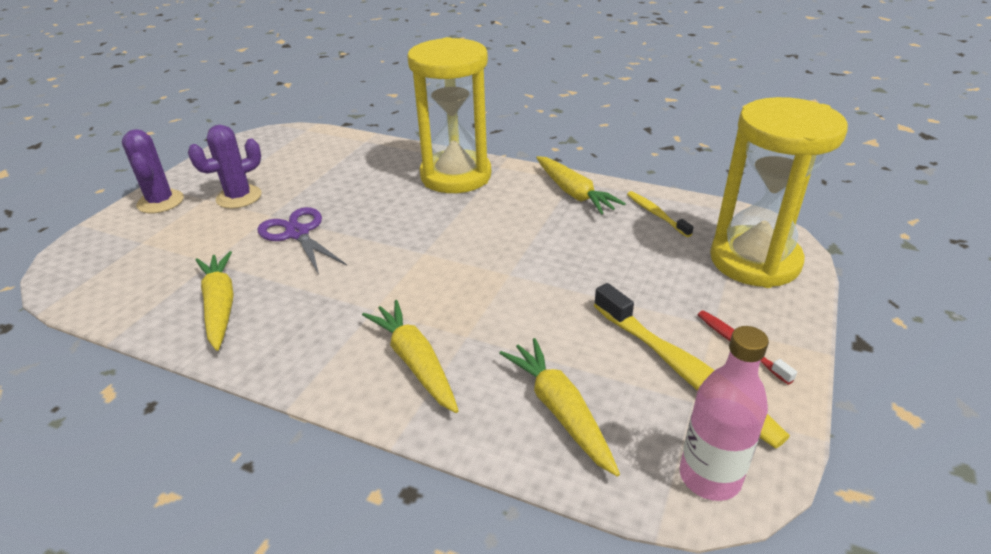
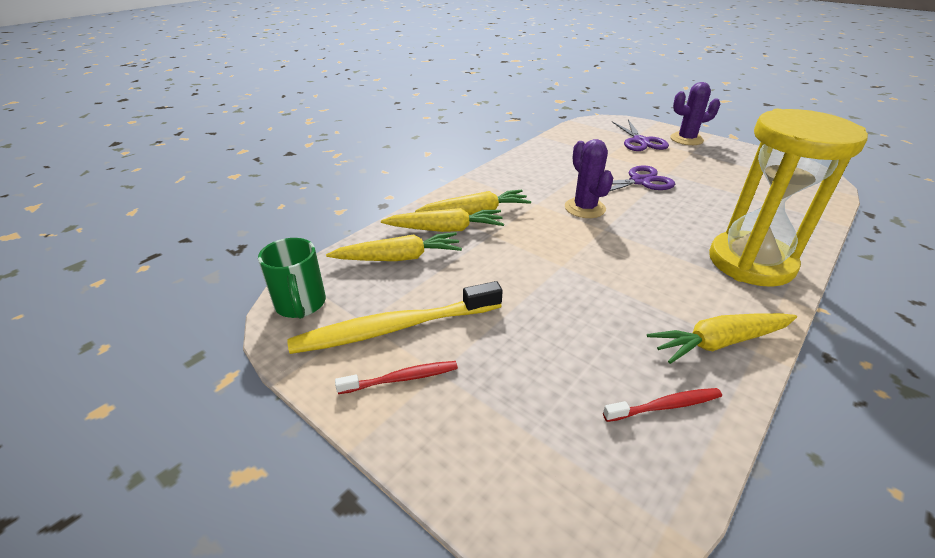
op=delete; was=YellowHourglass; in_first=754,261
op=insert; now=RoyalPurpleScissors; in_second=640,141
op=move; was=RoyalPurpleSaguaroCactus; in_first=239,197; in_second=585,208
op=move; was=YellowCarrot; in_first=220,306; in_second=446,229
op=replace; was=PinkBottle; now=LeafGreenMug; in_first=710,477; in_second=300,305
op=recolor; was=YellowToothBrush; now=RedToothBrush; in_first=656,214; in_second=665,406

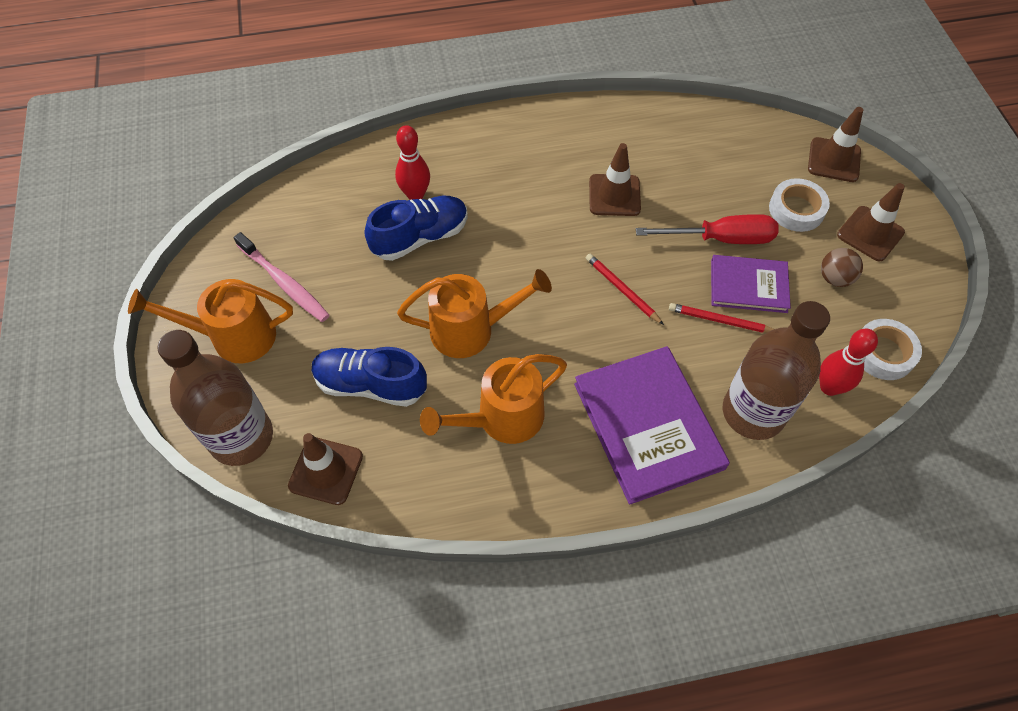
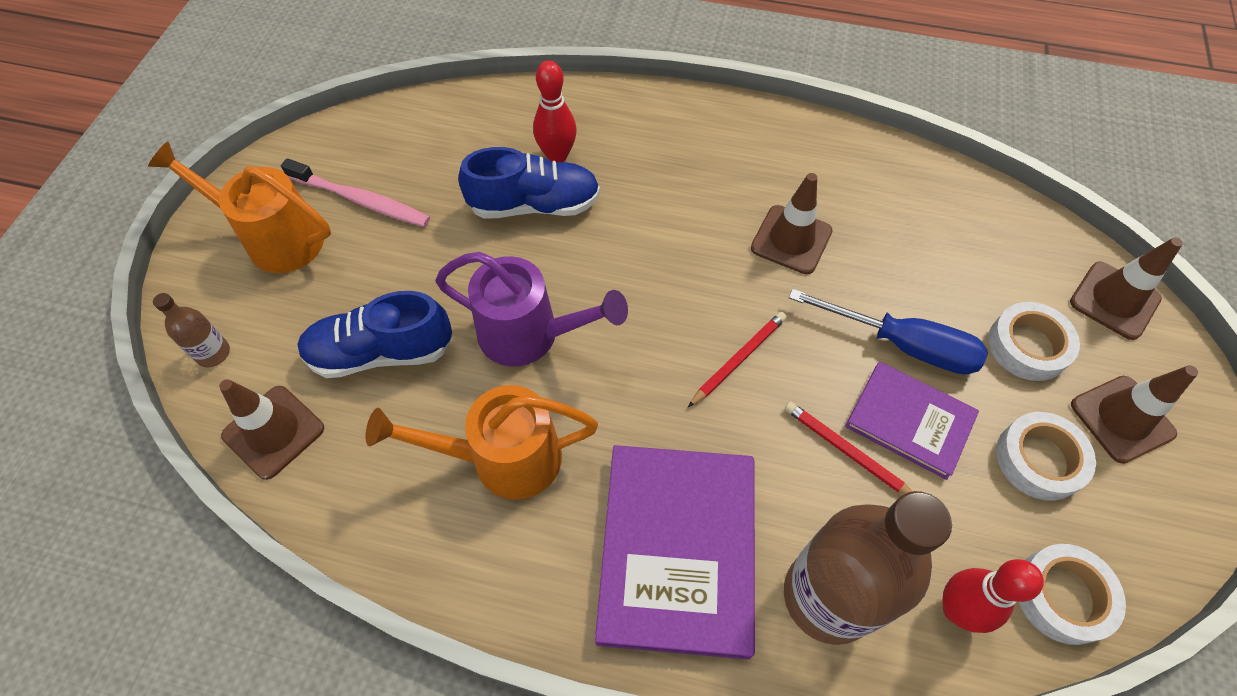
op=replace; was=DarkBrownPlayBall; now=PureWhiteRollOfTape; in_first=834,278; in_second=1039,459
op=recolor; was=OrangeColouredSprinklingCan; now=RoyalPurpleSprinklingCan; in_first=472,330; in_second=530,335
op=recolor; was=RedHandScrewdriver; now=BlueHandScrewdriver; in_first=720,238; in_second=902,344
op=rotate; was=PinkToothBrush; in_first=284,283; in_second=361,200; clockwise=-45
op=rotate; was=BlueLaceUpShoe; in_first=370,385; in_second=381,352; clockwise=-45
op=rotate; was=RedPencil; in_first=622,290; in_second=738,359; clockwise=60
op=resize; was=DarkBrownBottle; in_first=241,437; in_second=213,353; ratio=0.43

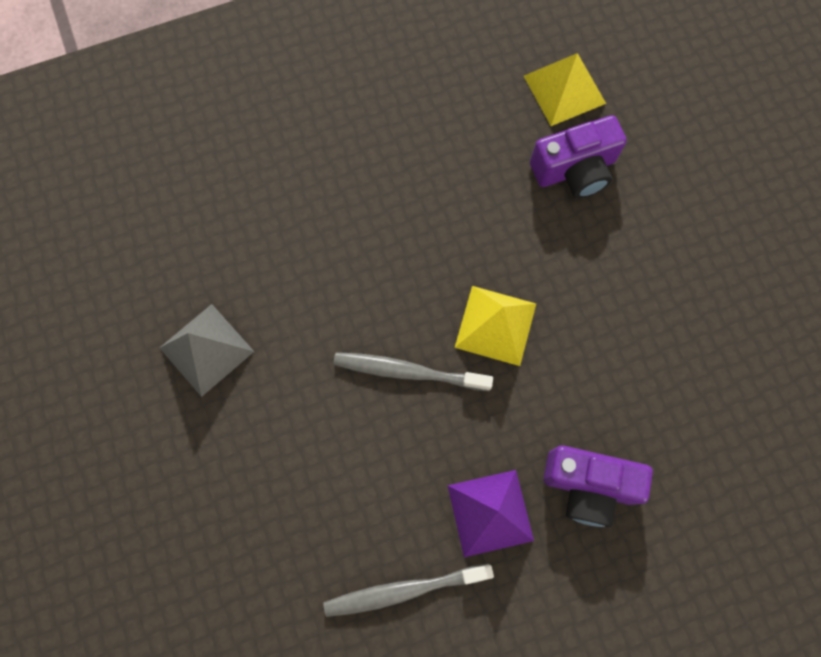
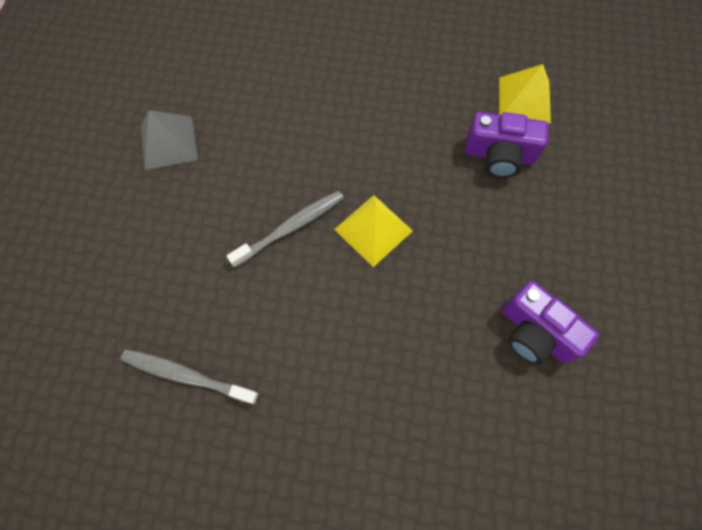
op=delete; was=RoyalPurpleSolidPyramid; in_first=490,512
op=move; was=RoyalPurpleCompactCamera; in_first=589,486; in_second=535,332
op=rotate; was=GrayToothBrush; in_first=408,371; in_second=291,228; clockwise=105

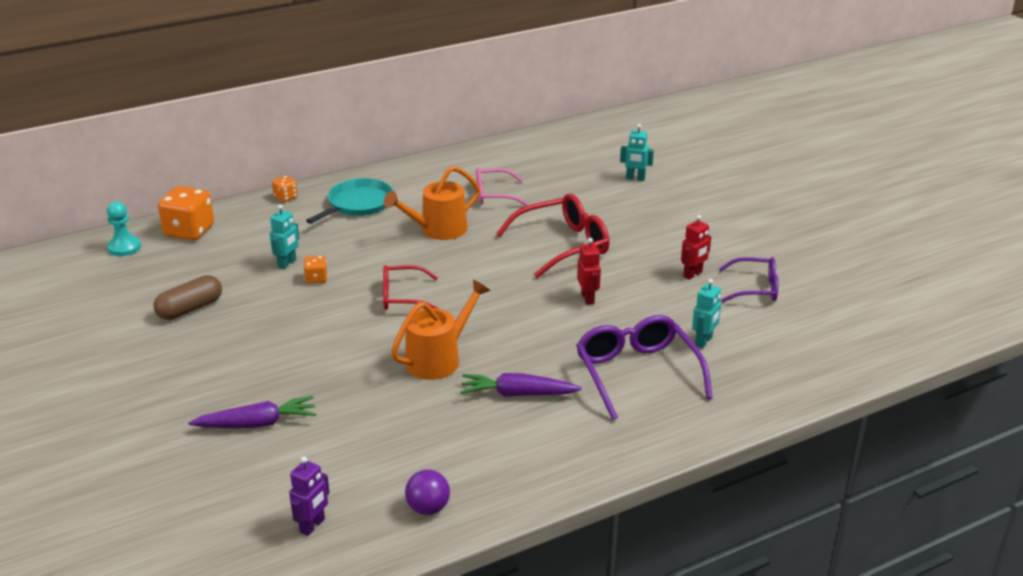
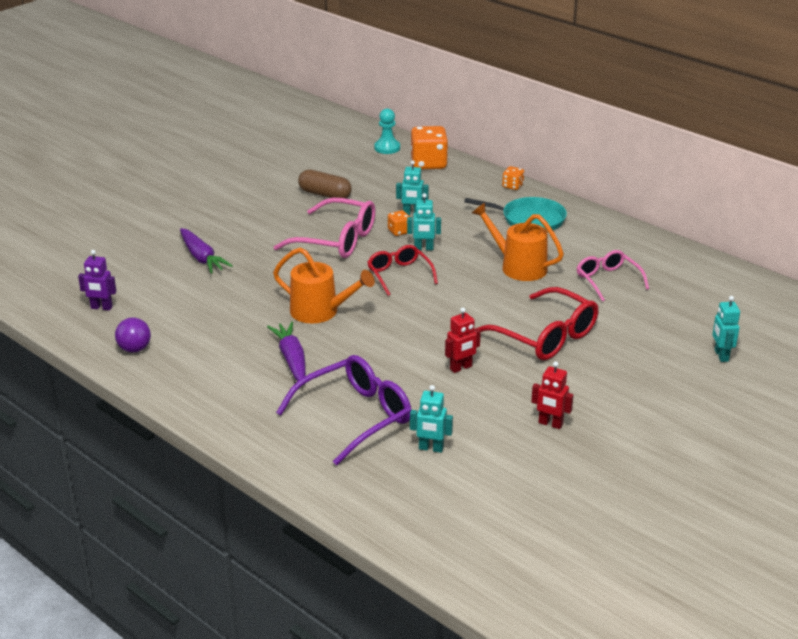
op=delete; was=RoyalPurpleGlasses; in_first=755,288
op=insert; now=PinkGlasses; in_second=336,240
op=insert; now=TealToyRobot; in_second=423,248

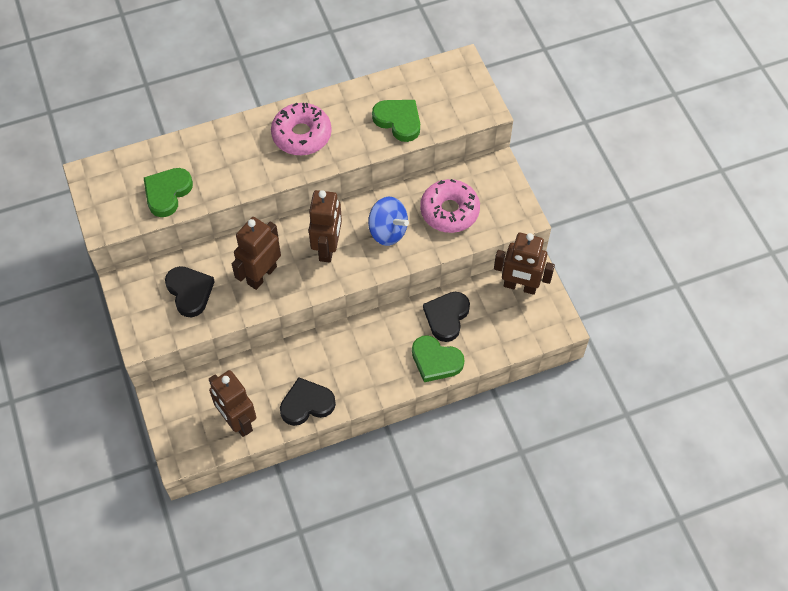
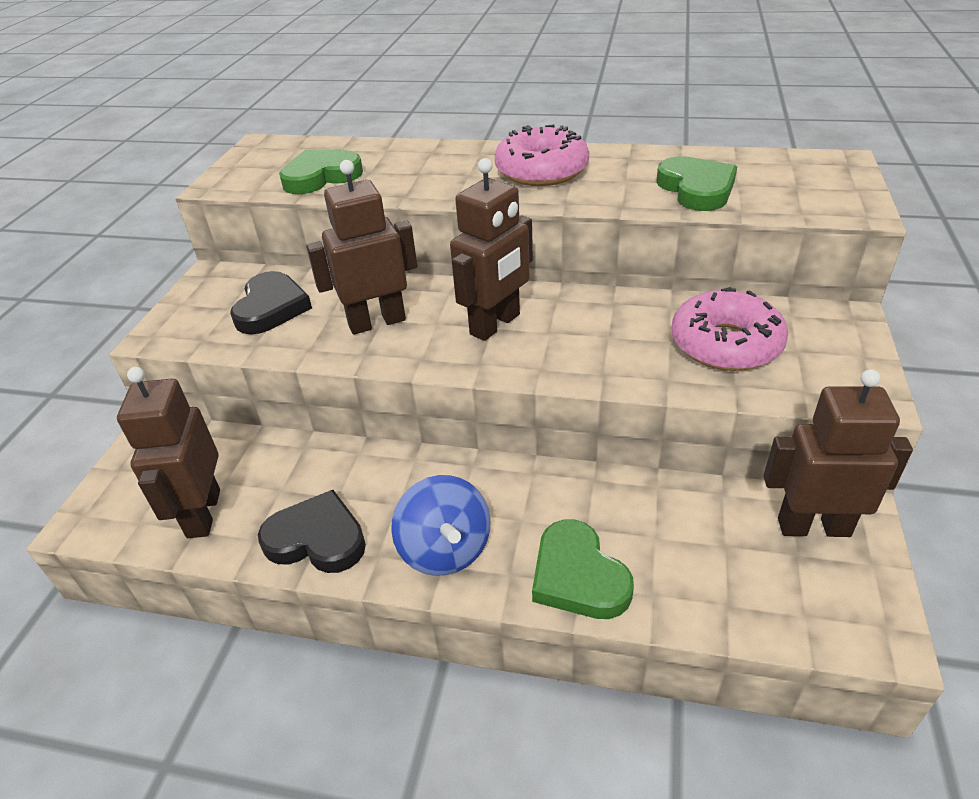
op=delete; was=BlackLoveHeart; in_first=446,317
op=move; was=BlueWhirligig; in_first=387,231; in_second=445,549
op=rotate; was=DarkBrownToyRobot; in_first=520,286; in_second=813,526; clockwise=135

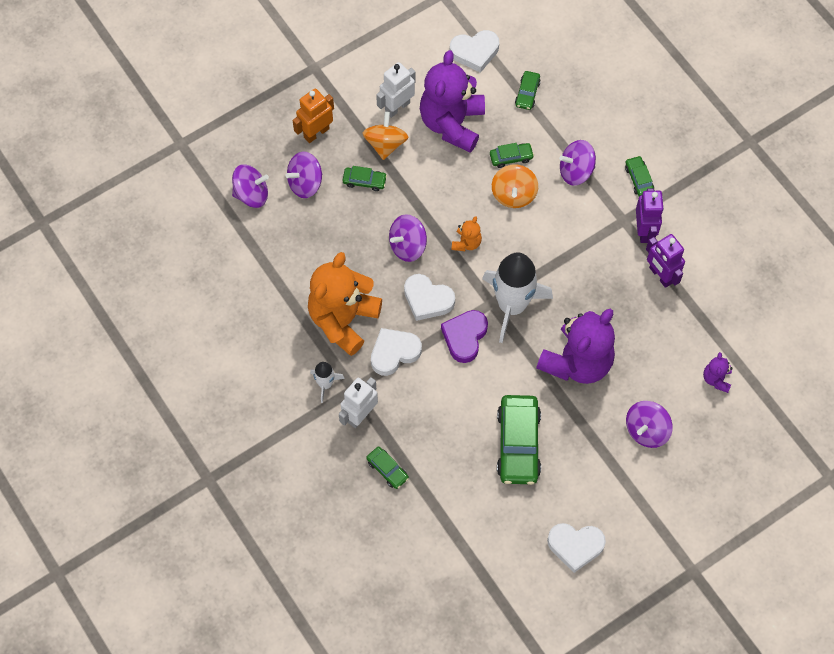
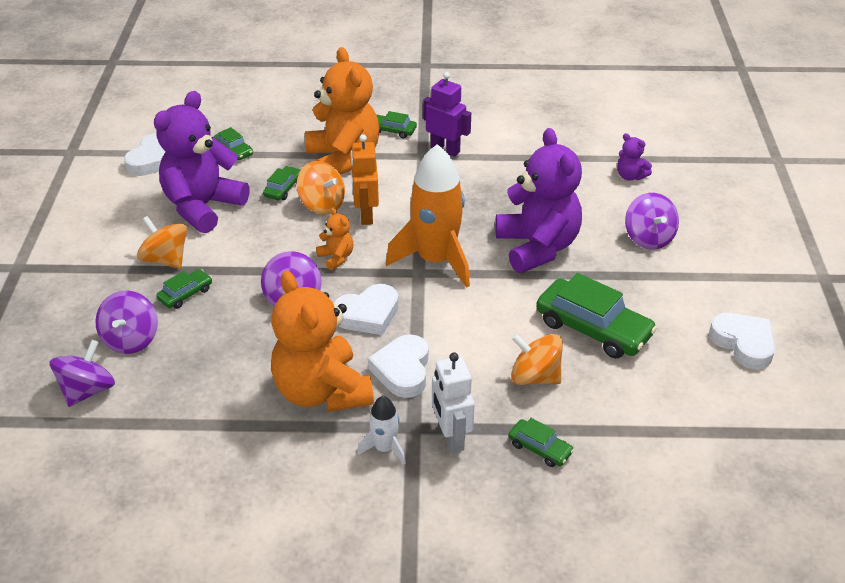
op=delete; was=PureWhiteToyRobot; in_first=397,107
op=delete; was=RoyalPurpleLoveHeart; in_first=465,337
op=delete; was=RoyalPurpleToyRobot; in_first=660,275
op=insert; now=OrangeColouredWhirligig; in_second=535,377
op=move; was=OrangeColouredToyRobot; in_first=316,133; in_second=366,215
op=replace; was=RoyalPurpleWhirligig; now=OrangeColouredTeddyBear; in_first=576,171; in_second=343,159
op=recolor; was=PureWhiteSpaceship; now=OrangeColouredSpaceship; in_first=512,306; in_second=436,260
op=rotate; was=LeafGreenCar; in_first=387,469; in_second=539,448; clockwise=45
op=rotate; was=RoyalPurpleTeddyBear; in_first=452,123; in_second=203,207; clockwise=75
op=rotate; was=PureWhiteLoveHeart; in_first=575,546; in_second=743,343; clockwise=-75

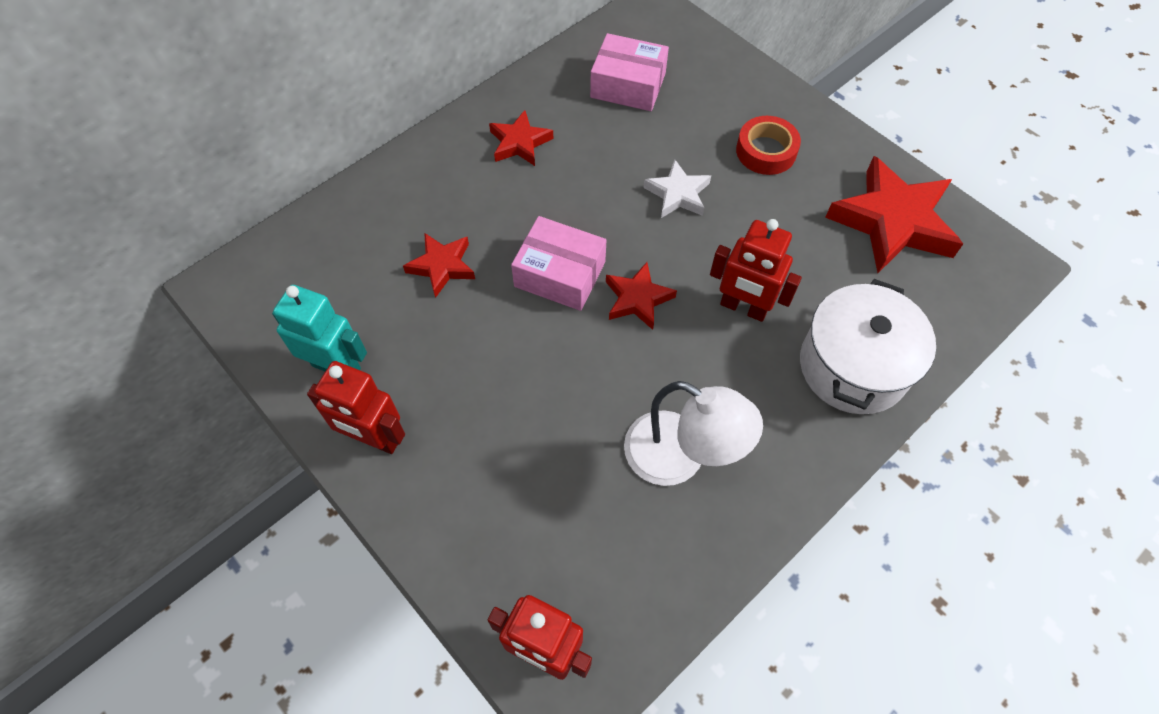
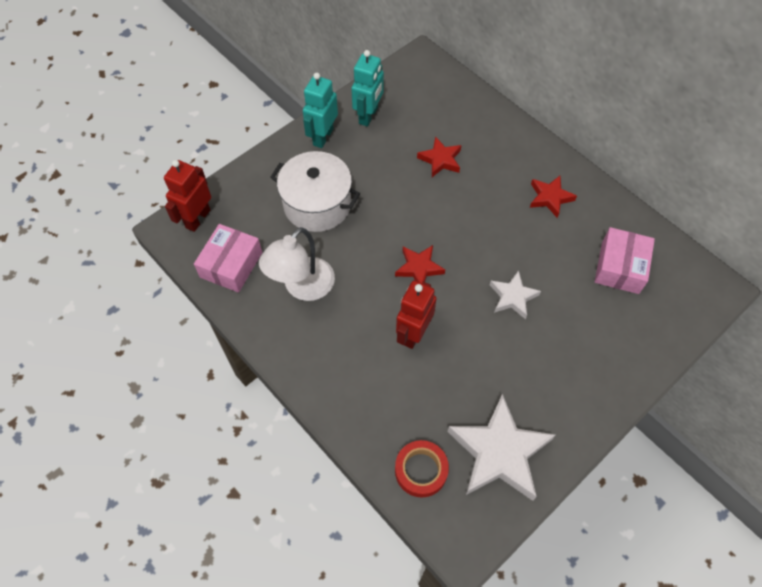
op=move; was=PinkPackage; in_first=560,274; in_second=231,265
op=move; was=RedRollOfTape; in_first=766,151; in_second=421,470
op=move; was=PureWhiteCookingPot; in_first=853,366; in_second=317,204
op=recolor; was=RedToyRobot; now=TealToyRobot; in_first=374,438; in_second=323,137
op=recolor; was=RedStar; now=PureWhiteStar; in_first=892,222; in_second=499,452

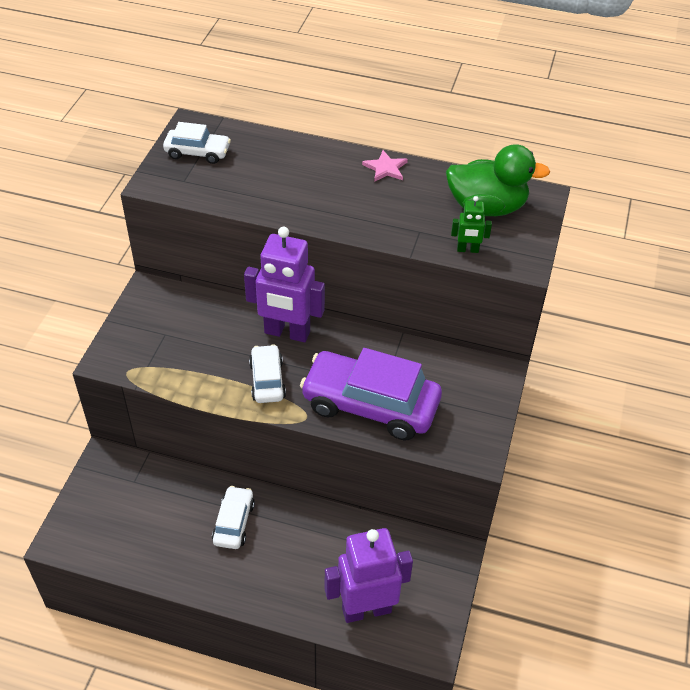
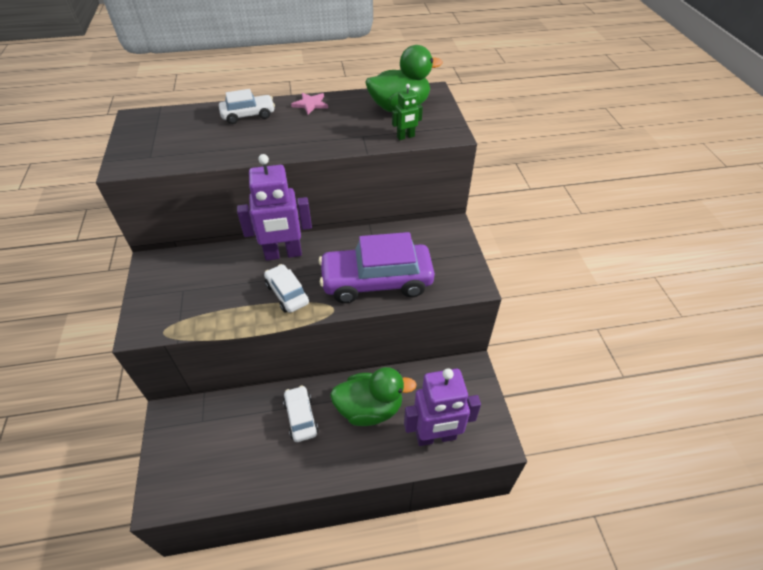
op=insert; now=LeafGreenDuck; in_second=370,408
op=move; was=PureWhiteCar; in_first=197,152; in_second=248,115
op=rotate; was=RoyalPurpleToyRobot; in_first=366,609; in_second=436,437; clockwise=-150

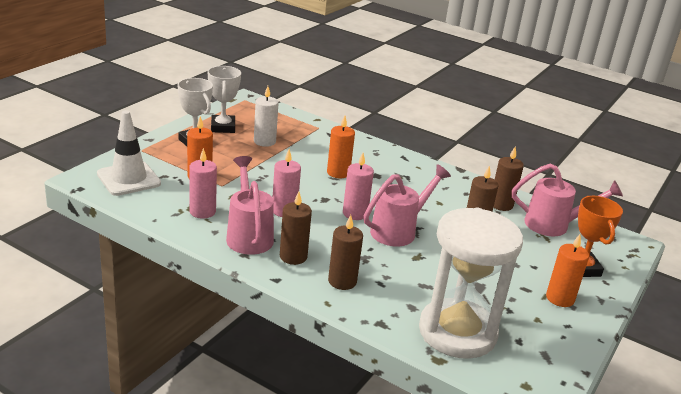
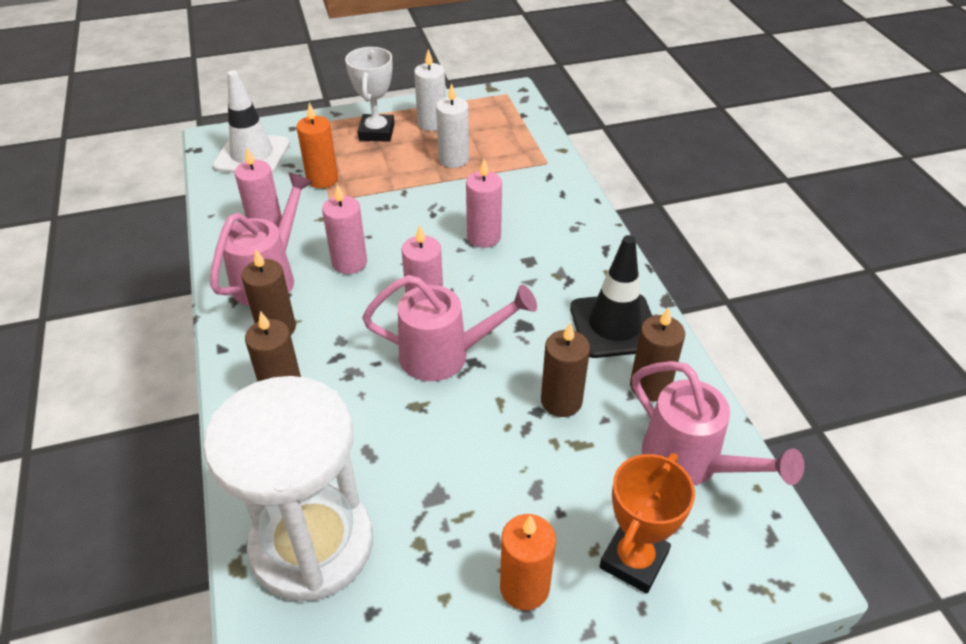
op=insert; now=BlackTrafficCone; in_second=614,325
op=replace; was=PureWhitePrizeCup; now=PureWhiteCandle; in_first=223,127; in_second=432,123
op=recolor; was=OrangeColouredCandle; now=PinkCandle; in_first=338,173; in_second=483,237

